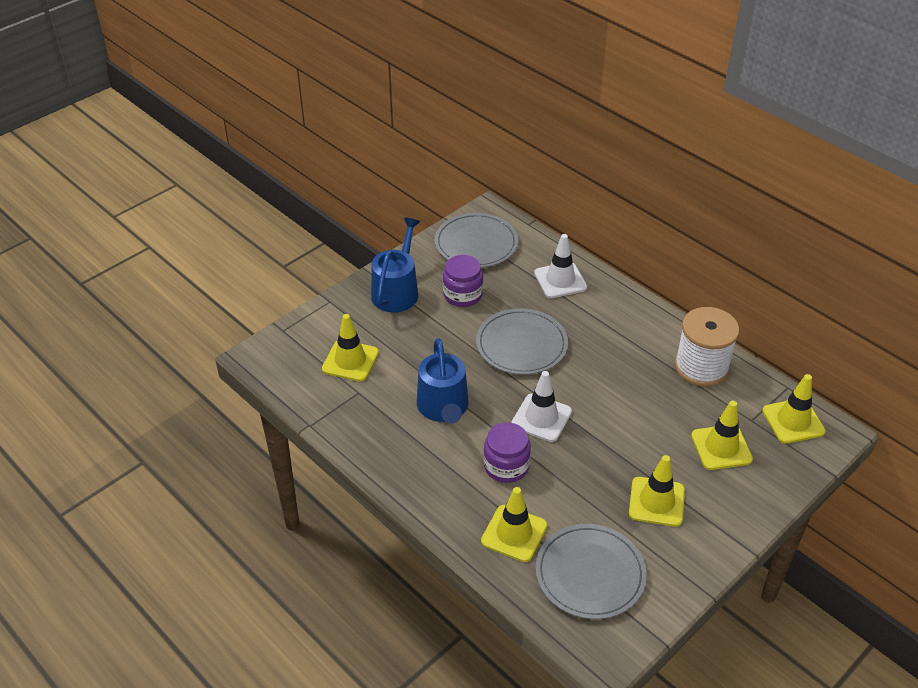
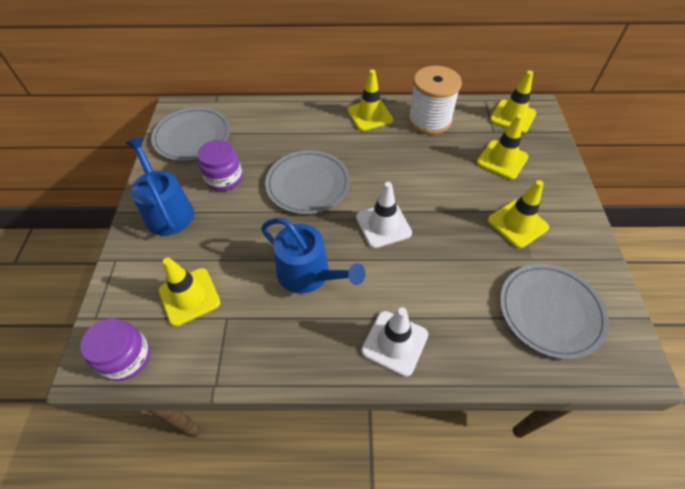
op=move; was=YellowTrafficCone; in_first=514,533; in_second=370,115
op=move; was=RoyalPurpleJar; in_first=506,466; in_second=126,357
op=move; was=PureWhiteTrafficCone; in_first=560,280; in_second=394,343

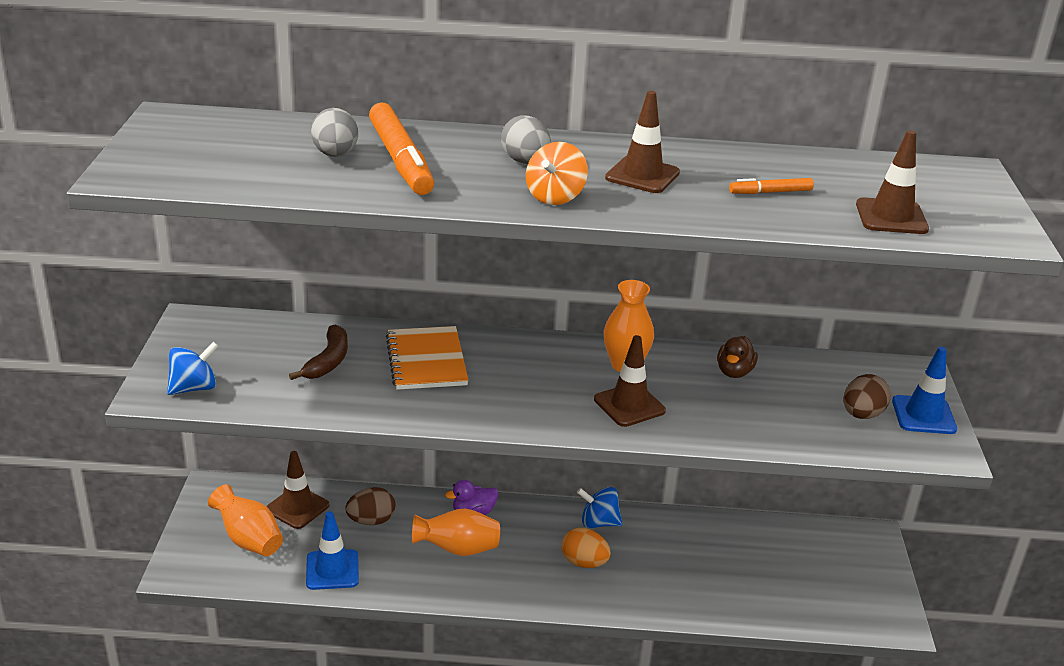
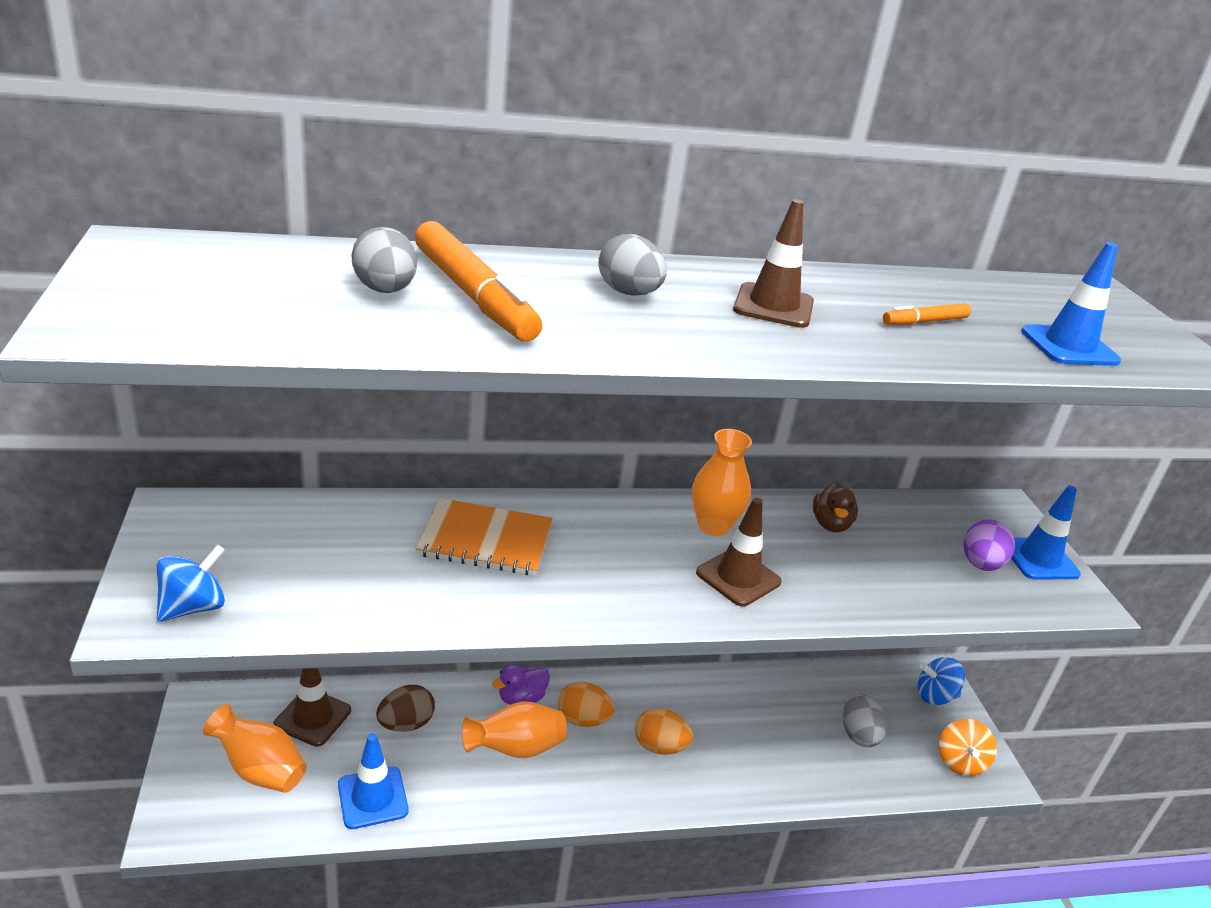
op=delete; was=DarkBrownBananaFruit; in_first=328,361
op=insert; now=OrangeColouredEgg; in_second=583,719
op=insert; now=GrayEgg; in_second=858,734
op=move; was=OrangeColouredWhirligig; in_first=555,197; in_second=960,762
op=move; was=BlueWhirligig; in_first=598,522; in_second=935,696
op=recolor; was=DarkBrownEgg; now=RoyalPurpleEgg; in_first=862,415; in_second=980,564
op=recolor; was=DarkBrownTrafficCone; now=BlueTrafficCone; in_first=891,217; in_second=1069,346
op=rotate; was=OrangeColouredNotebook; in_first=426,360; in_second=485,540; clockwise=-60

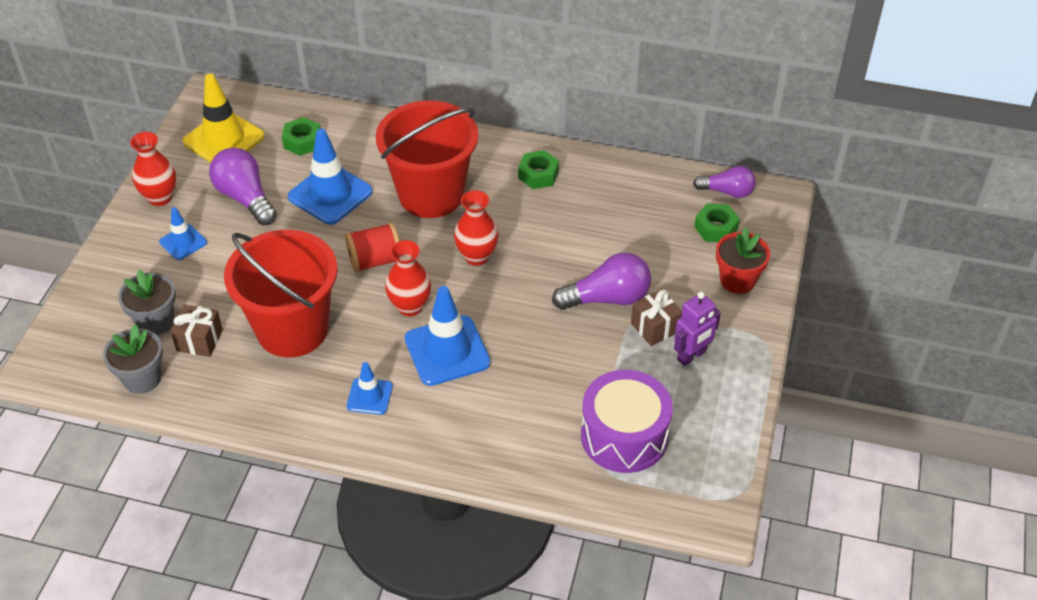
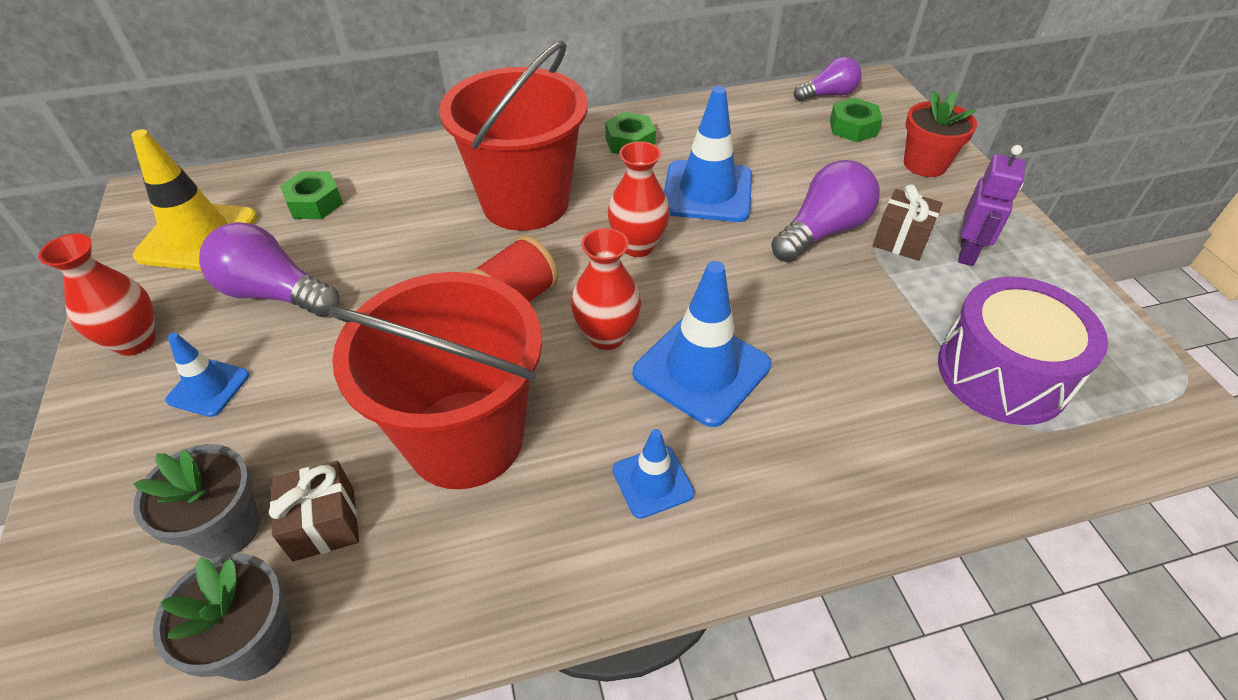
op=move; was=BlueTrafficCone; in_first=330,194; in_second=707,191

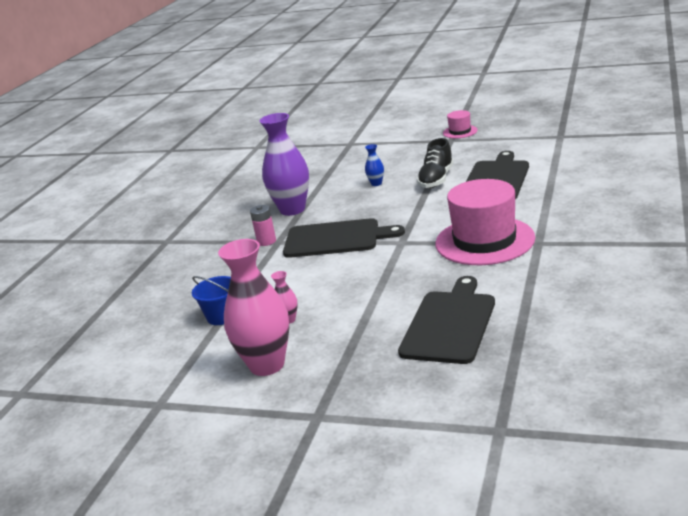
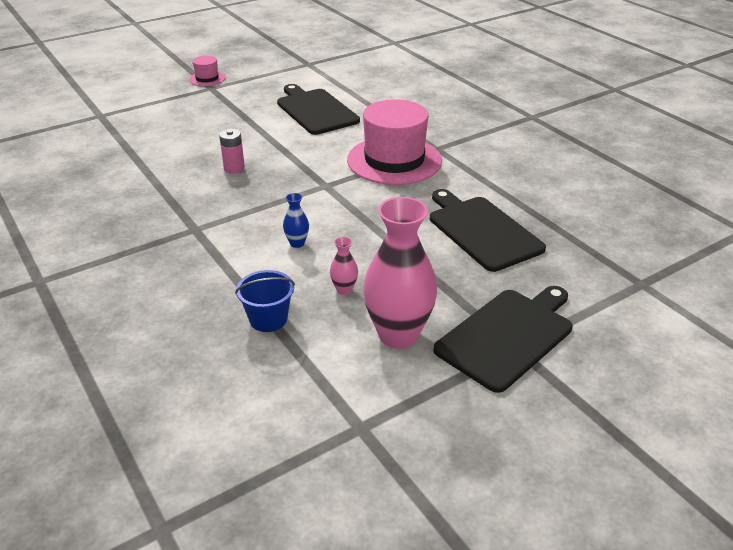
op=delete; was=RoyalPurpleFlowerVase; in_first=292,209
op=delete; was=BlackLaceUpShoe; in_first=436,179
op=move; was=PinkPowerCell; in_first=266,241; in_second=234,168
op=move; was=BlackCuttingBoard; in_first=336,239; in_second=507,336
op=move; was=BlueFlowerVase; in_first=376,184; in_second=297,243

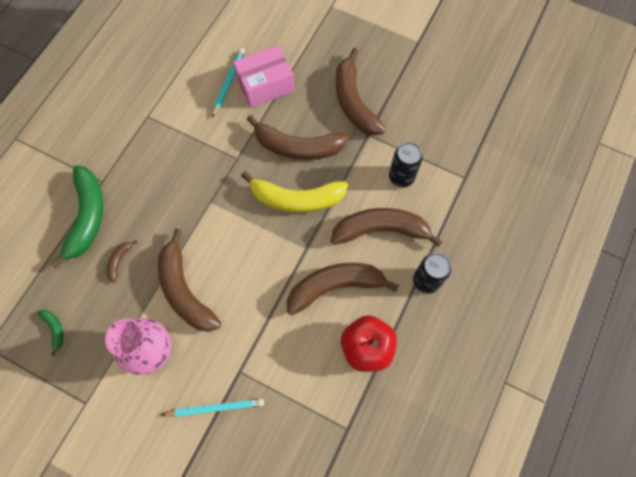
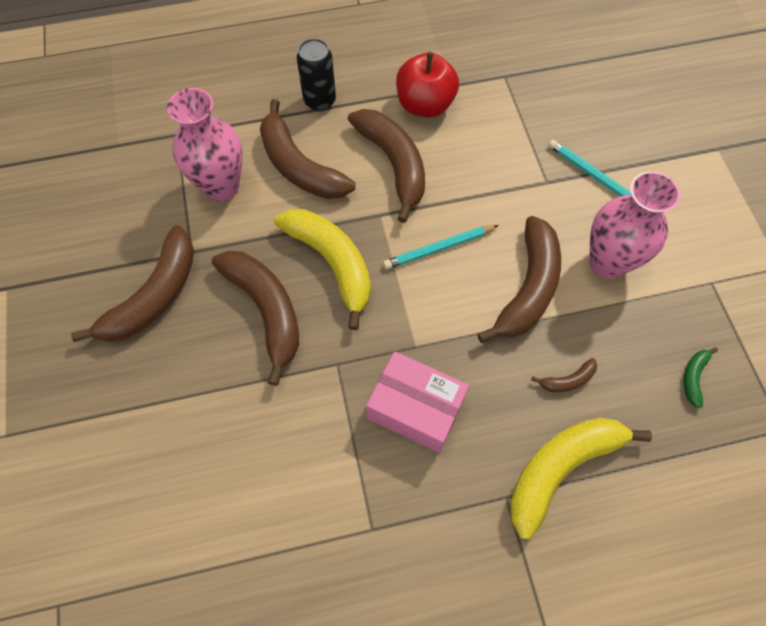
op=move; was=TealPencil; in_first=228,82; in_second=439,248
op=move; was=PinkPackage; in_first=265,85; in_second=415,408
op=replace; was=BlackCan; now=PinkFlowerVase; in_first=401,177; in_second=221,187
op=recolor; was=LeafGreenBananaFruit; now=YellowBananaFruit; in_first=87,217; in_second=560,468
op=rotate; was=DarkBrownBananaFruit; in_first=335,286; in_second=393,164; clockwise=-150

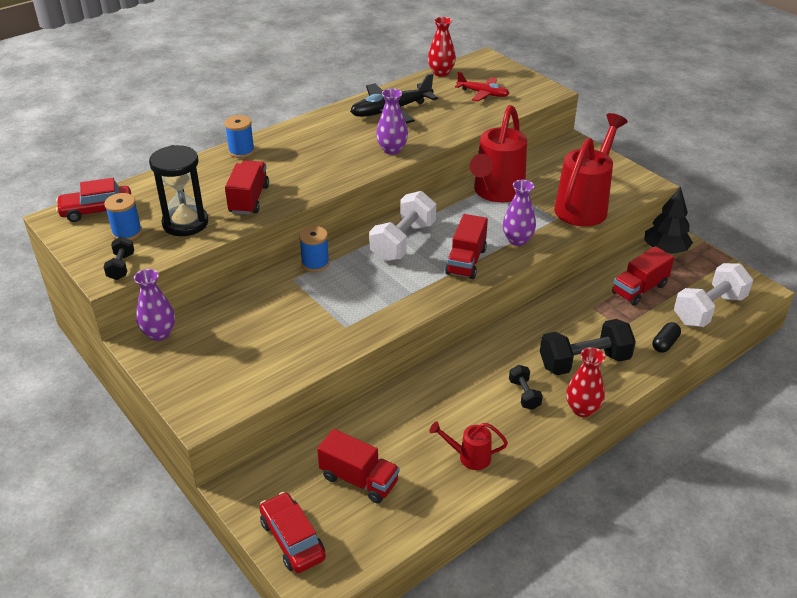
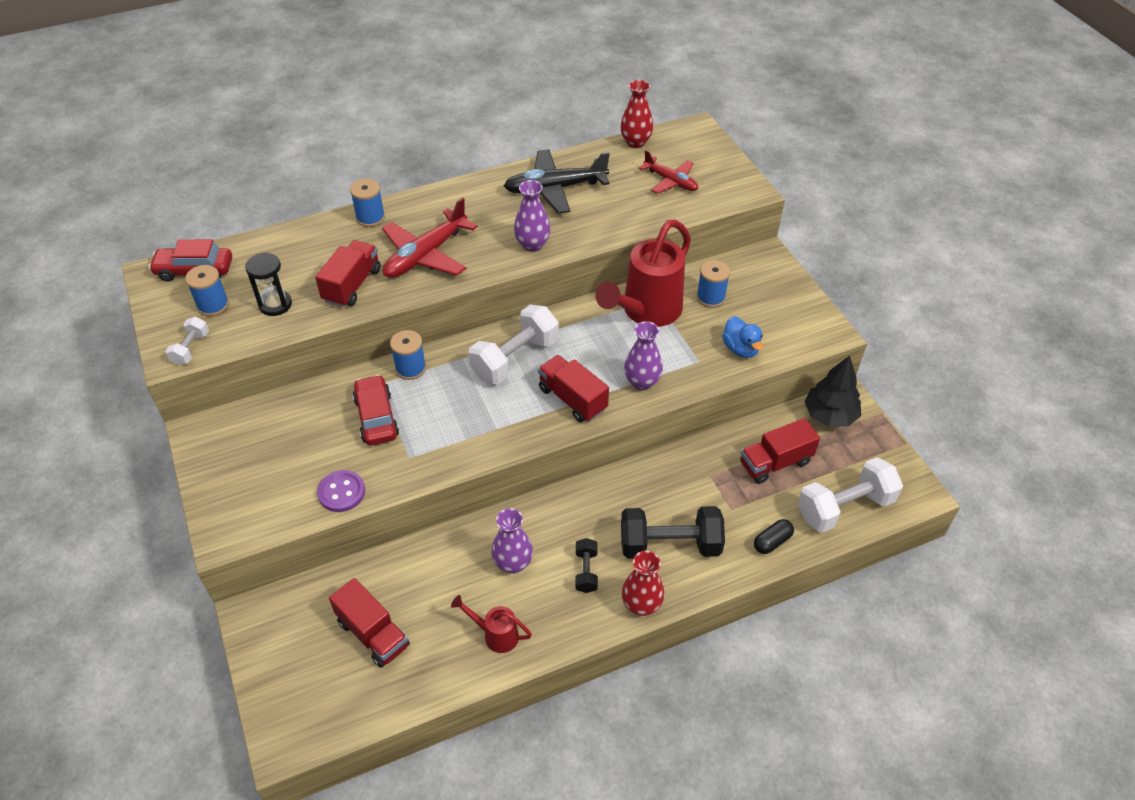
op=insert; now=RoyalPurpleShirtButton; in_second=341,492
op=insert; now=RedPlane; in_second=426,255
op=insert; now=BlueSpool; in_second=710,297
op=move; was=RoyalPurpleFlowerVase; in_first=159,333; in_second=513,563
op=move; was=RedCar; in_first=292,539; in_second=376,417
op=replace; was=RedSprinklingCan; now=BlueDuck; in_first=585,205; in_second=740,349
op=recolor; was=BlackFreeWeight; now=PureWhiteFreeWeight; in_first=121,267; in_second=191,349
op=rotate; was=RedToyTruck; in_first=466,261; in_second=572,399; clockwise=105
op=resize; was=BlackHourglass; in_first=185,223; in_second=275,304; ratio=0.66

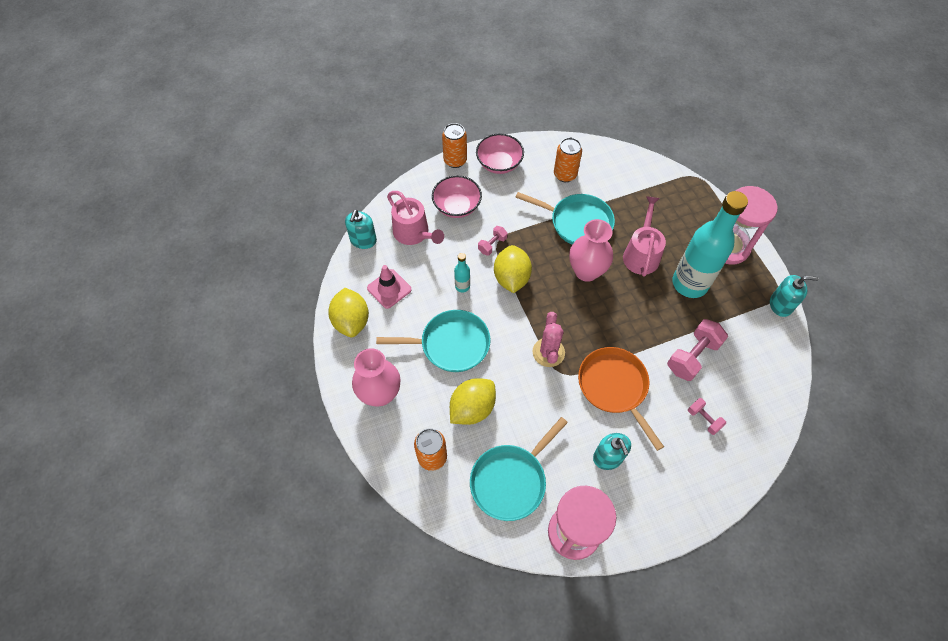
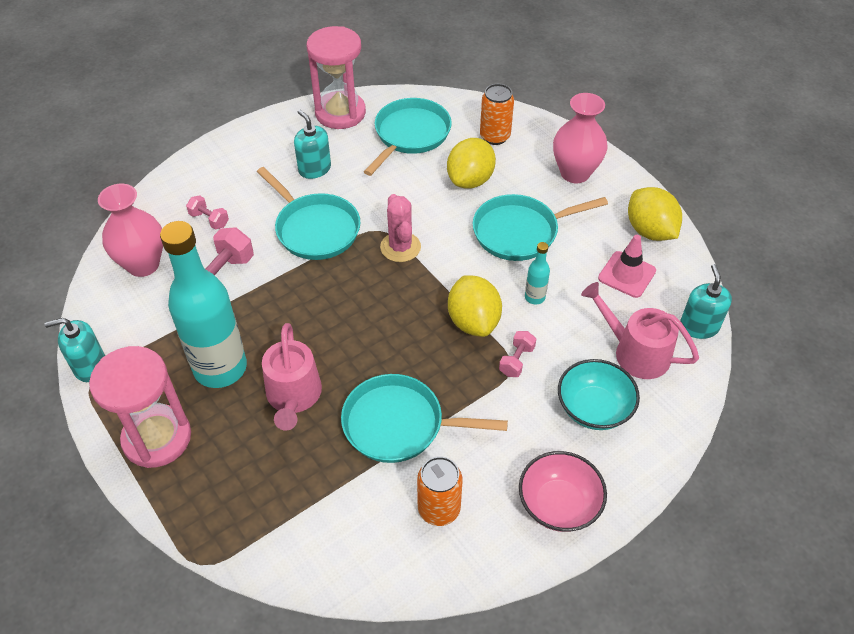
op=delete; was=OrangeColouredCan; in_first=455,160
op=move; was=PinkFlowerVase; in_first=586,271; in_second=143,264
op=recolor; was=PinkServingBowl; now=TealServingBowl; in_first=457,206; in_second=594,408
op=recolor; was=OrangeColouredFryingPan; now=TealFryingPan; in_first=614,387; in_second=315,229

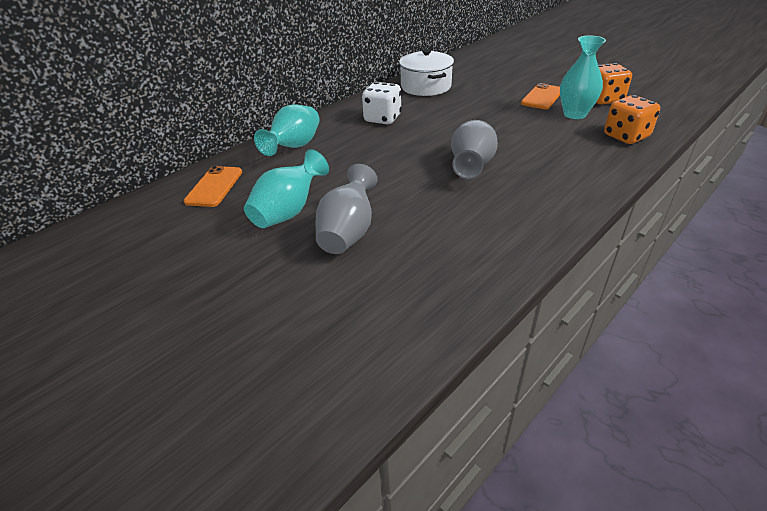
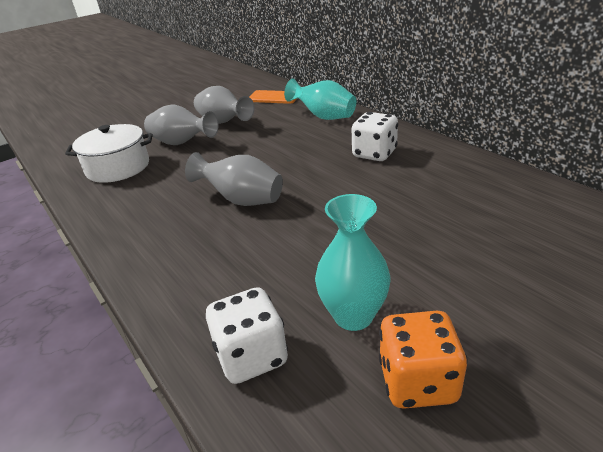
op=delete; was=OrangeColouredSmartphone; in_first=542,97
op=move; was=PureWhiteCookingPot; in_first=426,86; in_second=118,167
op=recolor; was=TealFlowerVase; now=GrayFlowerVase; in_first=288,212; in_second=223,123
op=recolor; was=OrangeColouredDice; now=PureWhiteDice; in_first=626,136; in_second=251,356

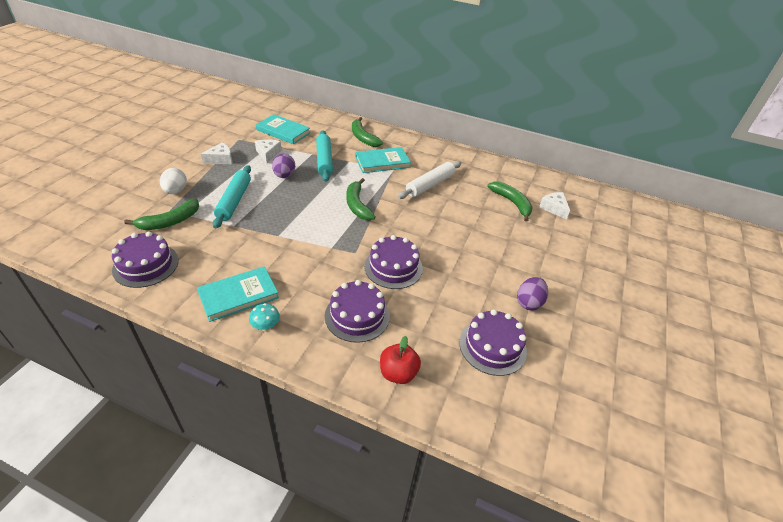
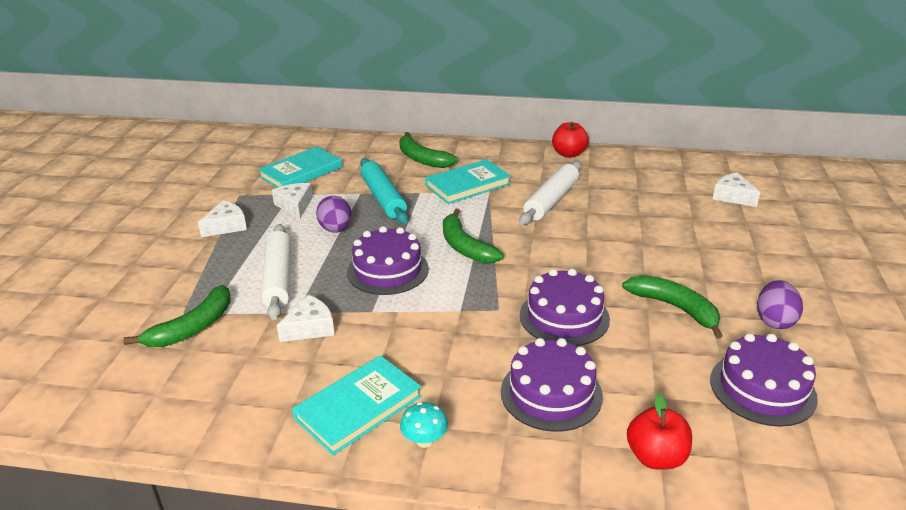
op=delete; was=PureWhiteEgg; in_first=176,191
op=insert; now=PureWhiteCheese; in_second=310,328
op=insert; now=RedToyApple; in_second=568,154
op=move; was=RoyalPurpleCake; in_first=146,265; in_second=388,270
op=move; was=LeafGreenBananaFruit; in_first=512,203; in_second=675,308
op=recolor; was=TealPastryRoller; now=PureWhitePastryRoller; in_first=234,201; in_second=278,278
op=rotate; was=TealHardback; in_first=283,131; in_second=301,172; clockwise=-60

